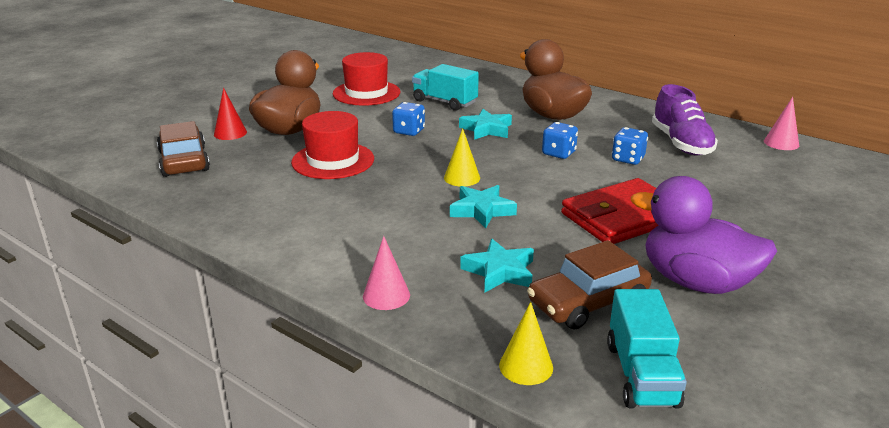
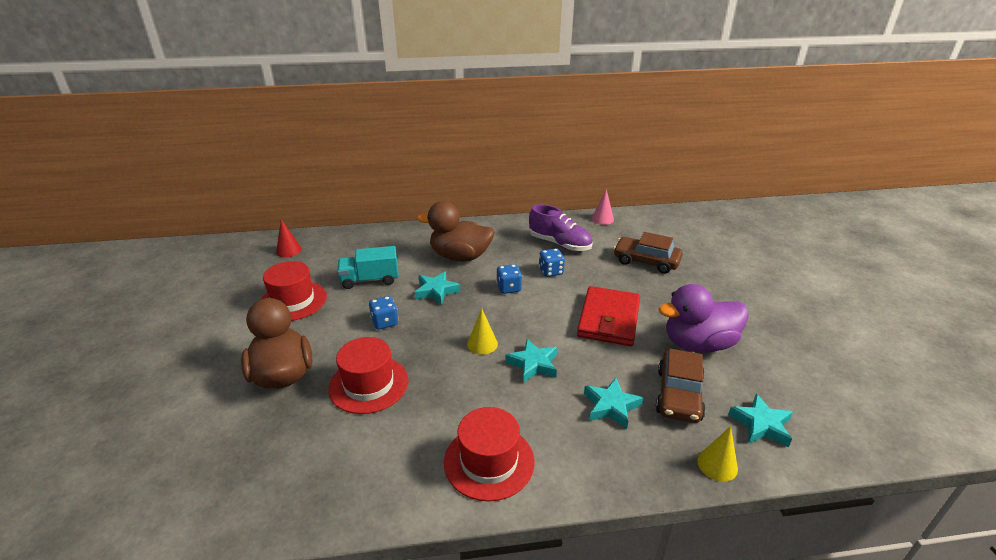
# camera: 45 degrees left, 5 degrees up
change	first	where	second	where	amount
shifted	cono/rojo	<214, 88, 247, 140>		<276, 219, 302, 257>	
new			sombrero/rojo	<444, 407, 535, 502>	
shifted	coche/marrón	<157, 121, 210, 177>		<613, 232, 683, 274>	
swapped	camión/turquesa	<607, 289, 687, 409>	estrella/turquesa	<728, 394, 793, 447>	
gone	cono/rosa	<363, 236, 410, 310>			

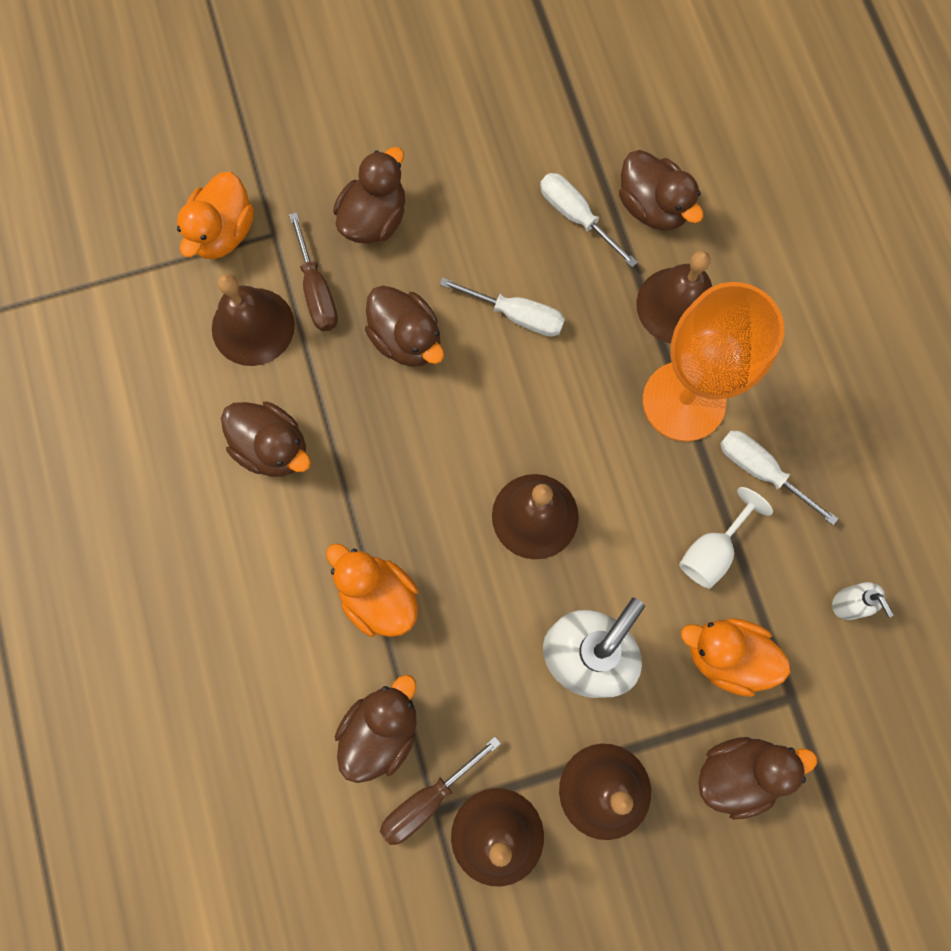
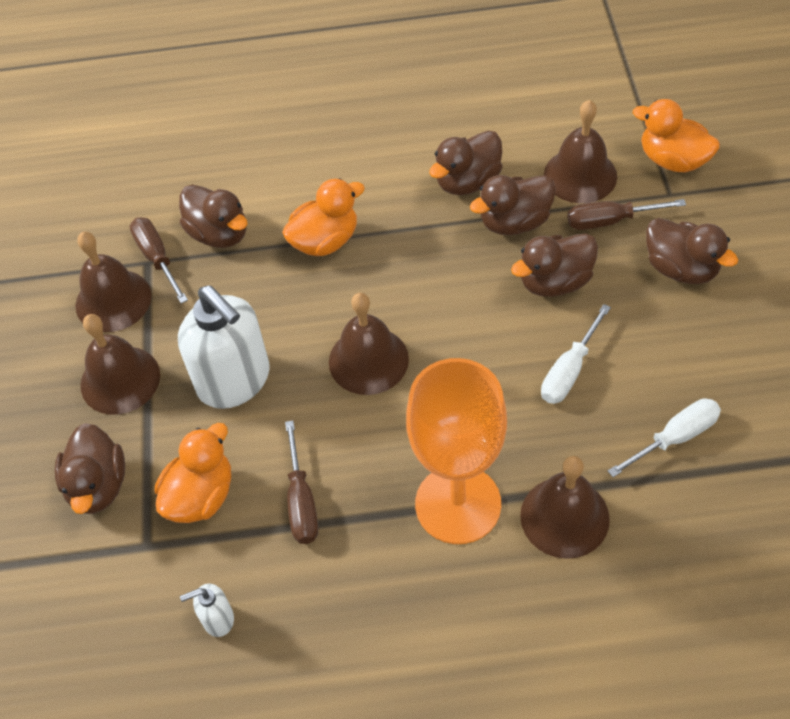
# camera: 105 degrees right, 20 degrees down
change	first	where	second	where	amount
swapped	copa/blanco	<679, 487, 773, 589>	destornillador/marrón	<285, 420, 318, 544>	
shifted	pato/marrón	<619, 150, 703, 231>		<470, 175, 556, 235>	
gone	destornillador/blanco	<720, 431, 838, 525>			

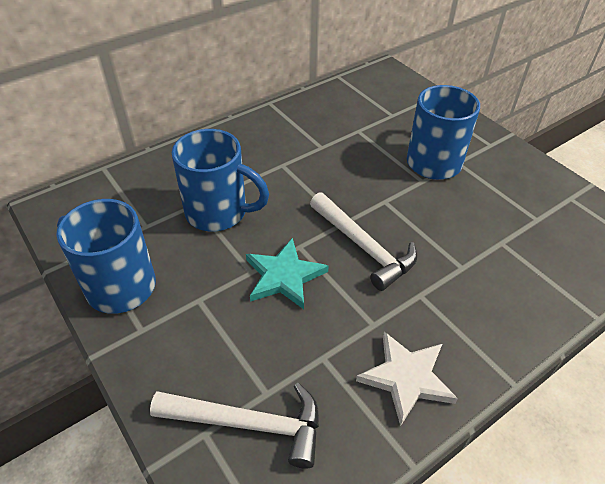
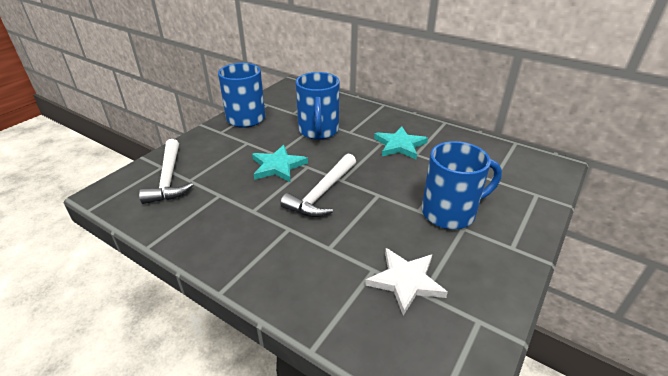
# camera: 70 degrees right, 10 degrees down
change	first	where	second	where	amount
shifted	estrella/blanco	<356, 332, 458, 426>		<365, 248, 448, 316>	
new			estrella/turquesa	<374, 126, 428, 159>	

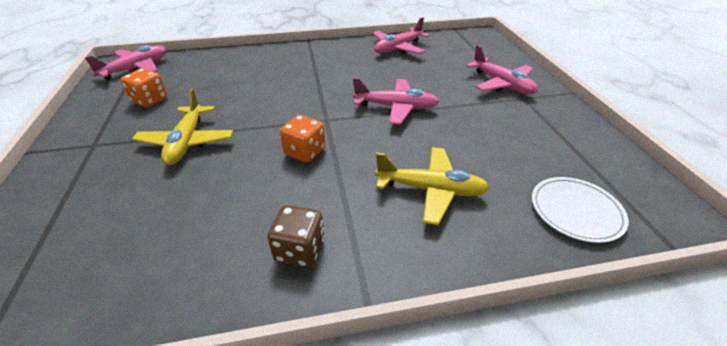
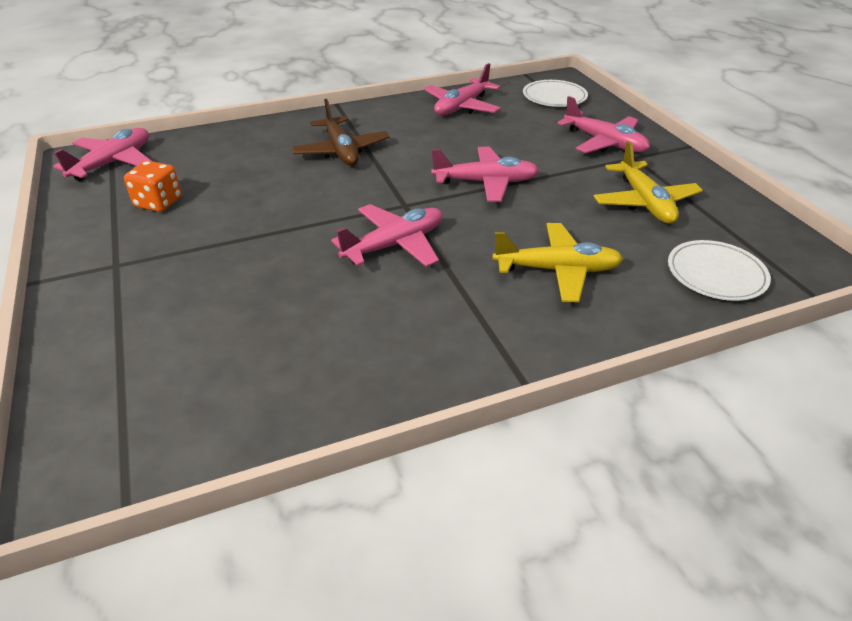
# camera: 10 degrees left, 0 degrees up
change	first	where	second	where	amount
new			avión/marrón	<291, 99, 390, 166>	
swapped	dado/naranja	<280, 115, 325, 163>	avión/rosa	<331, 204, 443, 267>	
new			plato/blanco	<523, 80, 588, 107>	
shifted	avión/amarillo	<132, 89, 233, 165>		<593, 141, 703, 224>	
gone	dado/marrón	<267, 205, 324, 268>			

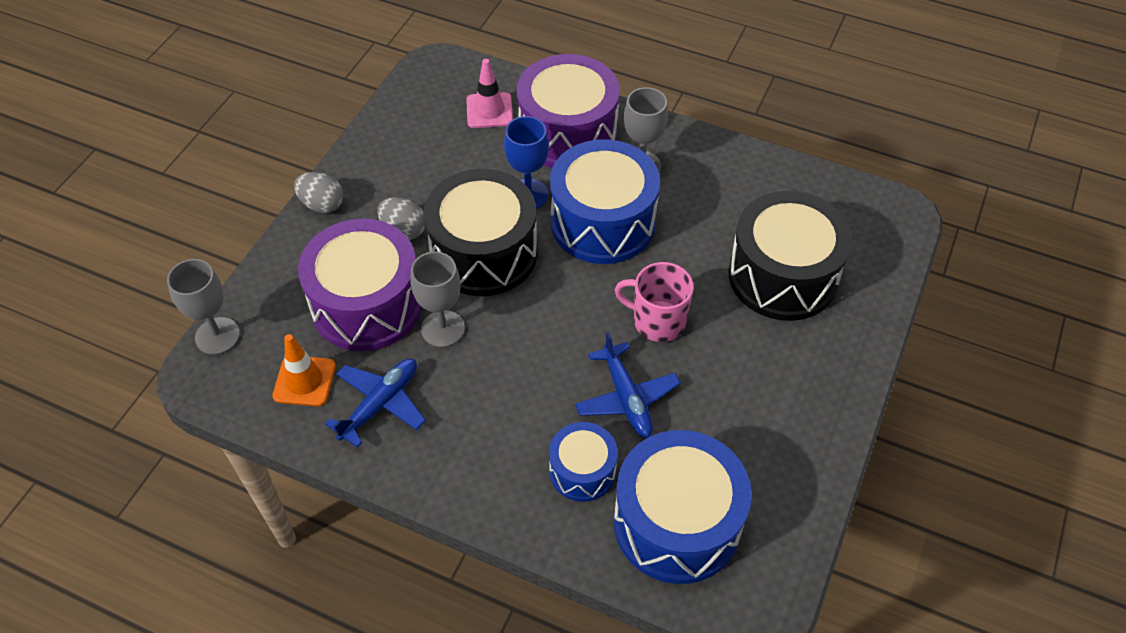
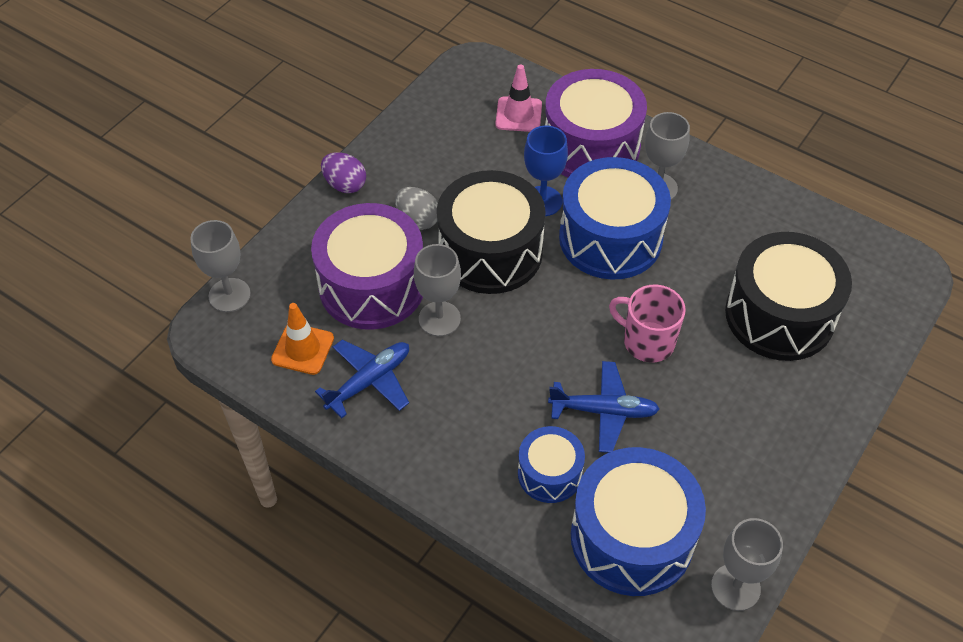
# camera: 10 degrees right, 0 degrees up
change	first	where	second	where	amount
repainted	huevo/gris	<294, 172, 344, 213>	huevo/morado	<321, 152, 366, 193>	
rotated	avión/azul	<575, 332, 680, 438>		<548, 361, 660, 453>	75 degrees counterclockwise
new			copa/gris	<711, 518, 783, 611>	

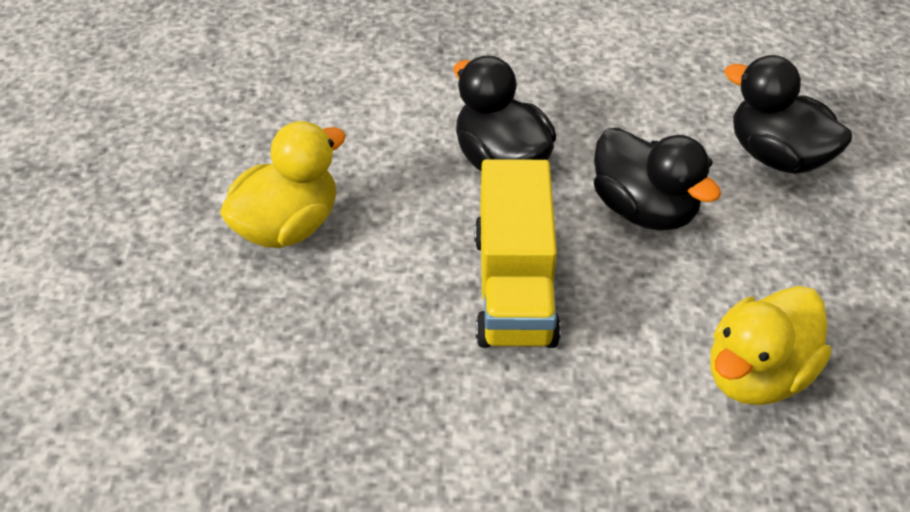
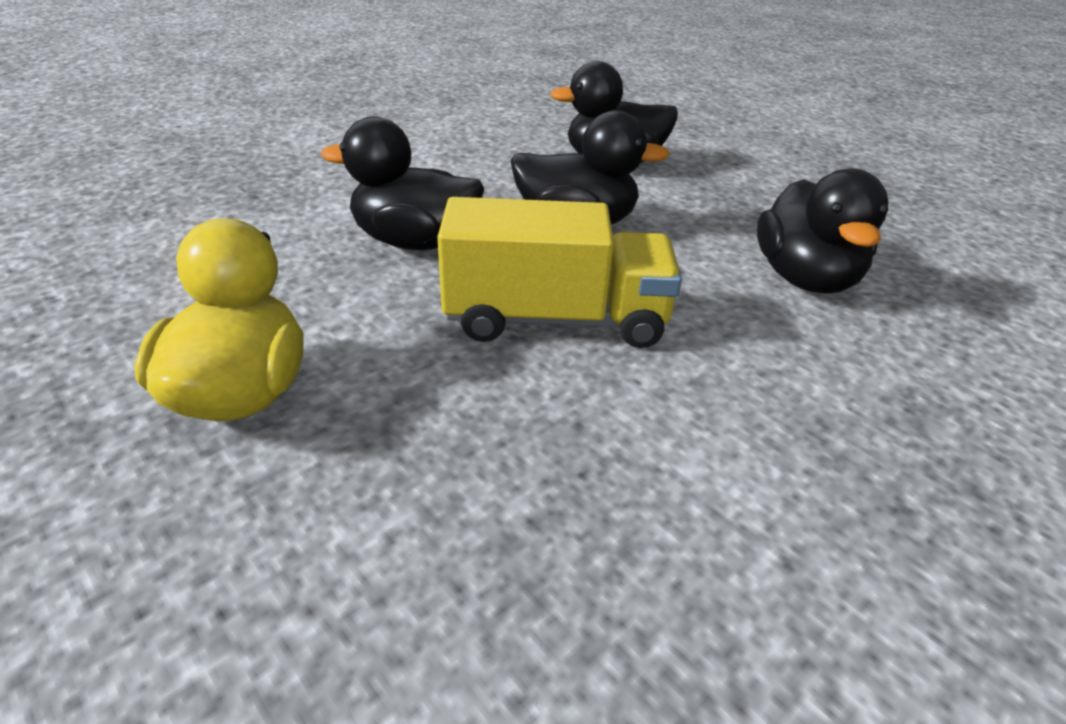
# camera: 45 degrees left, 10 degrees down
change	first	where	second	where	amount
rotated	camión/amarillo	<474, 159, 561, 348>		<437, 197, 682, 348>	45 degrees counterclockwise
repainted	pato/amarillo	<710, 286, 831, 405>	pato/negro	<757, 168, 889, 294>	

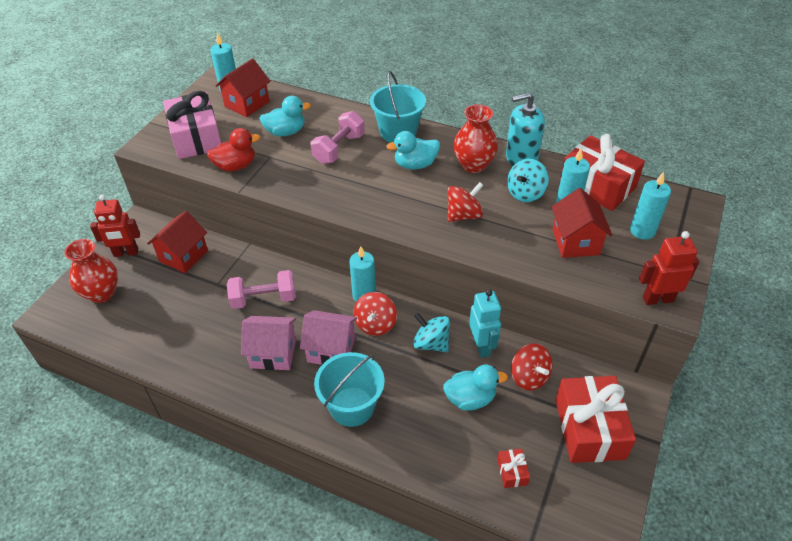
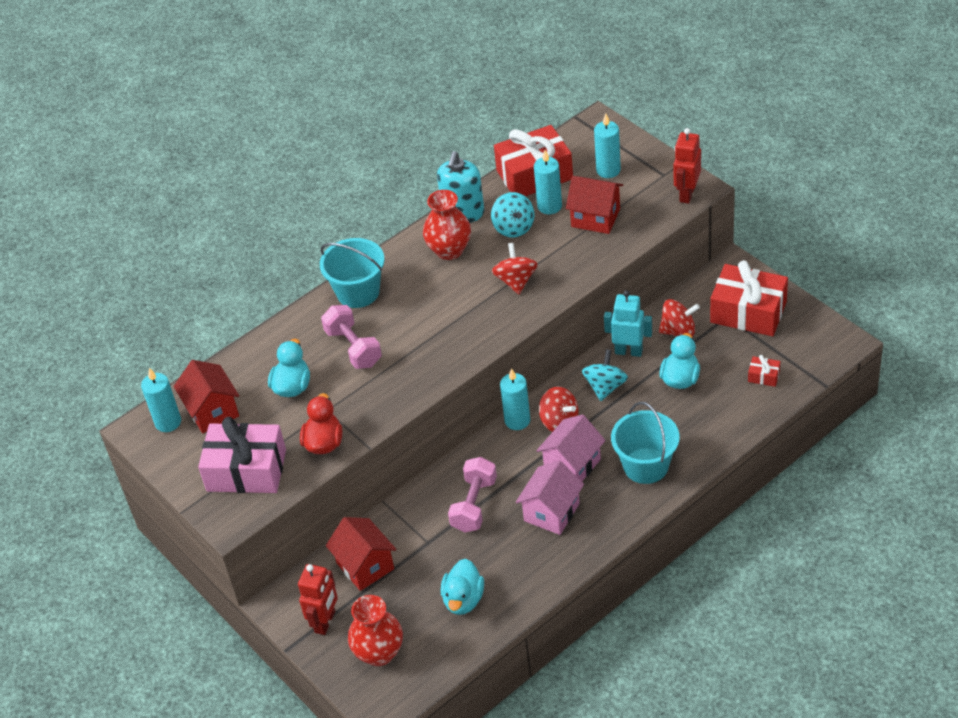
# camera: 60 degrees left, 0 degrees up
change	first	where	second	where	amount
shifted	pato/turquesa	<386, 131, 440, 170>		<441, 559, 484, 615>	
rotated	peonza/turquesa	<413, 312, 450, 352>		<582, 349, 628, 401>	135 degrees clockwise

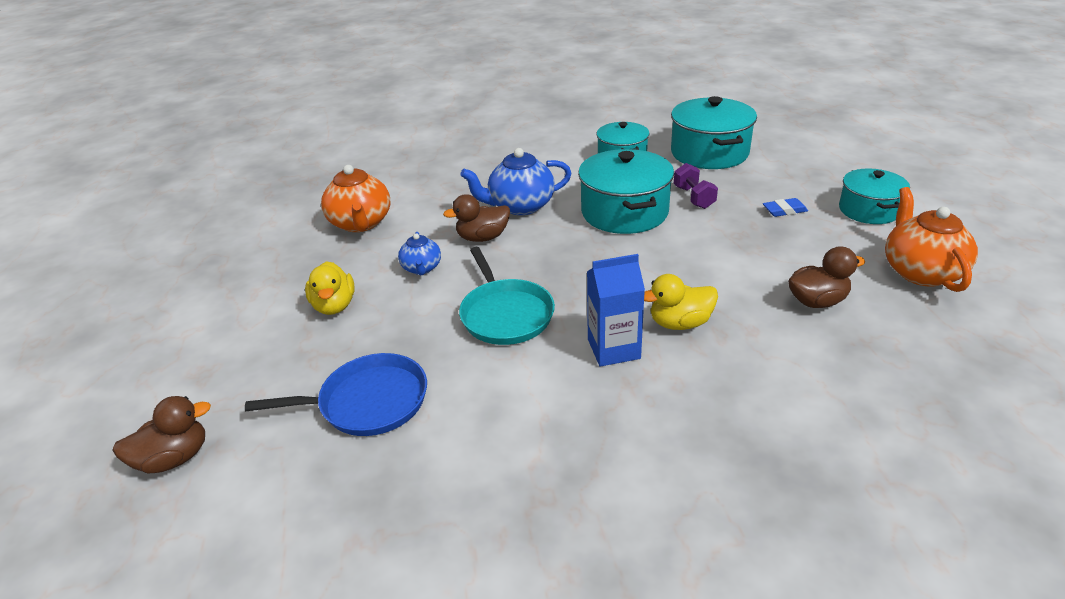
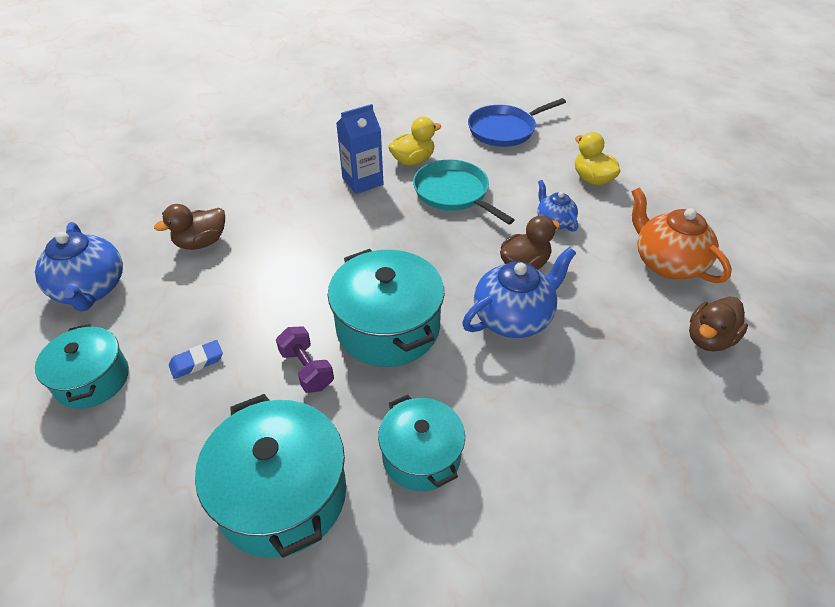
# camera: 160 degrees right, 10 degrees up
change	first	where	second	where	amount
repainted	tetera/naranja	<885, 187, 978, 292>	tetera/azul	<35, 222, 123, 312>	
shifted	pato/amarillo	<644, 274, 718, 330>		<388, 117, 441, 166>	
shifted	pato/marrón	<112, 396, 211, 473>		<689, 296, 748, 351>	

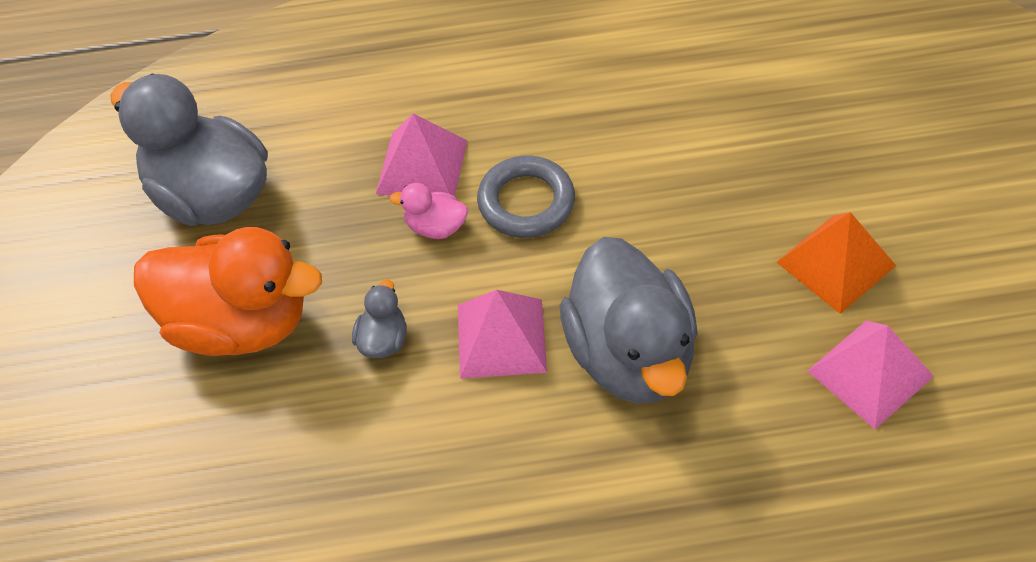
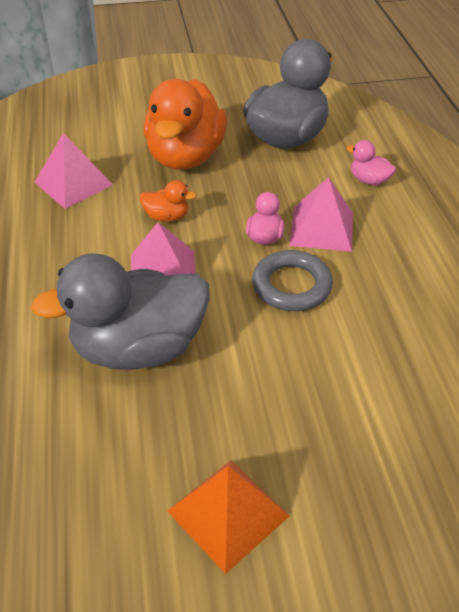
# camera: 85 degrees right, 10 degrees down
change	first	where	second	where	amount
shifted	pirámide/rosa	<808, 321, 934, 429>		<34, 133, 113, 209>	
repainted	pato/gris	<352, 279, 407, 358>	pato/naranja	<140, 180, 197, 222>	
new			pato/rosa	<346, 140, 396, 185>	

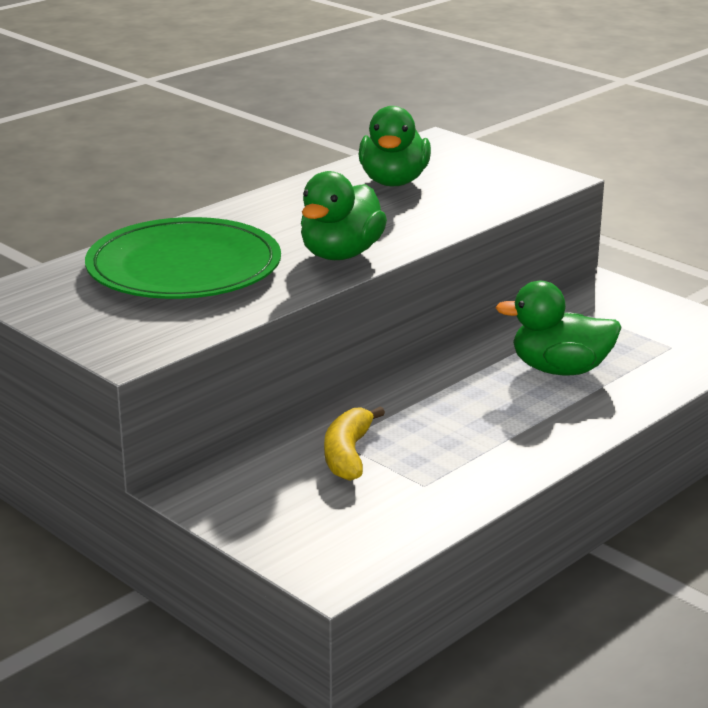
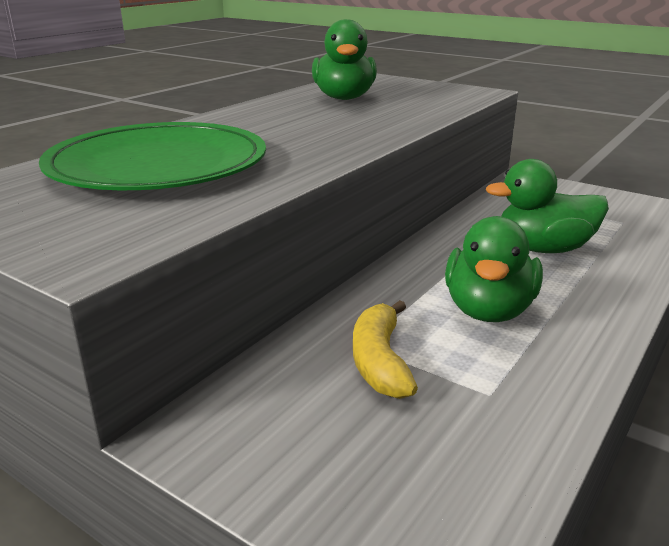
# camera: 10 degrees left, 0 degrees up
change	first	where	second	where	amount
shifted	pato/verde	<301, 171, 387, 260>		<445, 216, 543, 322>	

